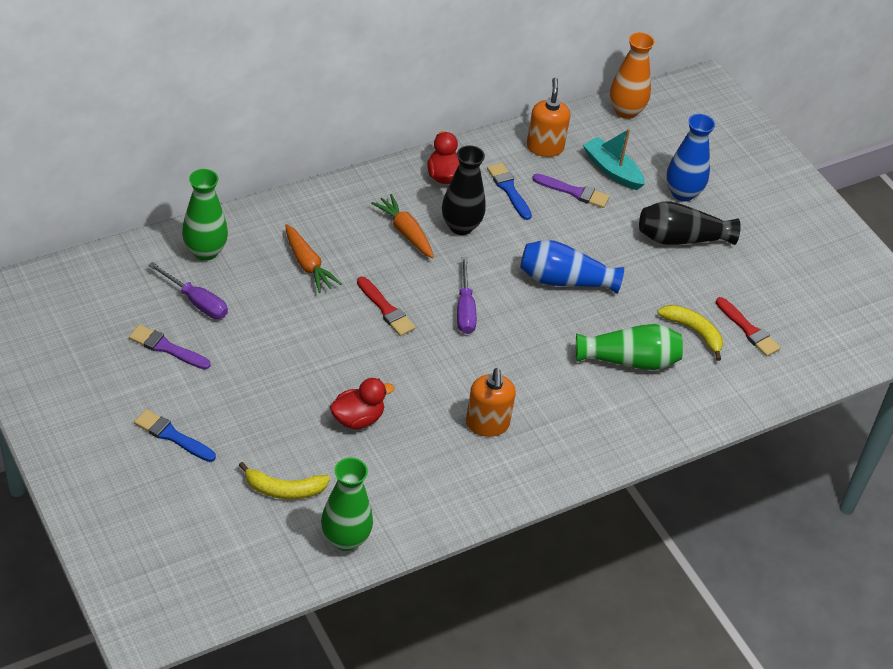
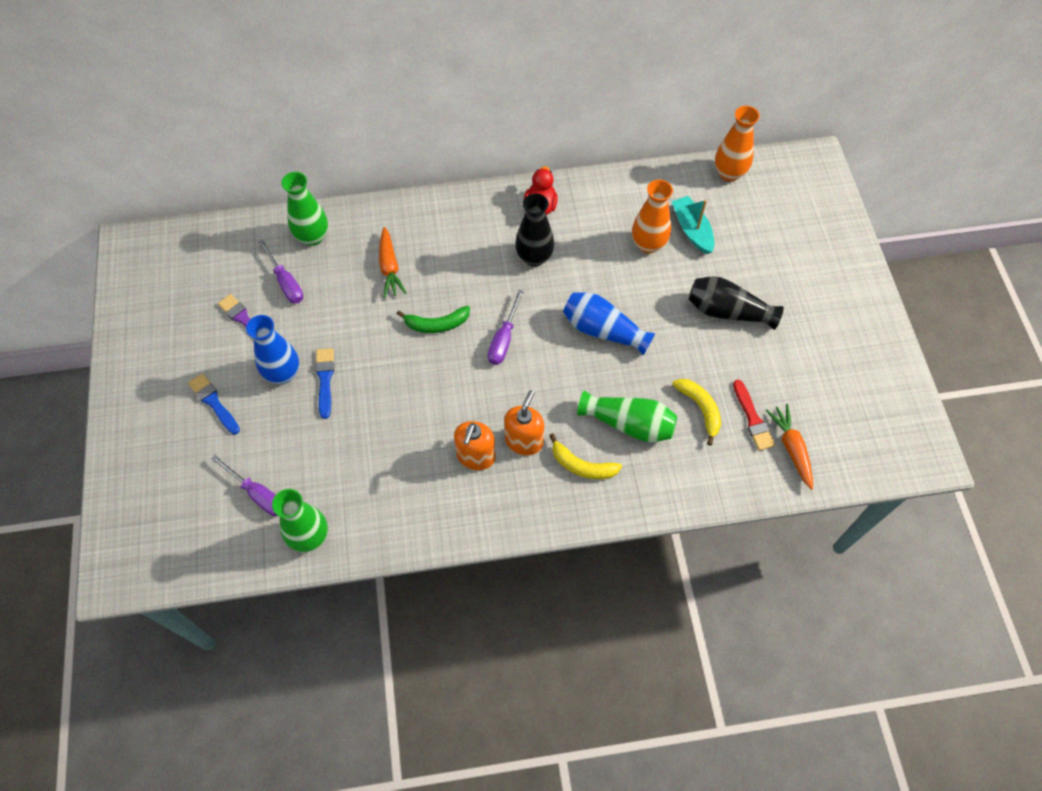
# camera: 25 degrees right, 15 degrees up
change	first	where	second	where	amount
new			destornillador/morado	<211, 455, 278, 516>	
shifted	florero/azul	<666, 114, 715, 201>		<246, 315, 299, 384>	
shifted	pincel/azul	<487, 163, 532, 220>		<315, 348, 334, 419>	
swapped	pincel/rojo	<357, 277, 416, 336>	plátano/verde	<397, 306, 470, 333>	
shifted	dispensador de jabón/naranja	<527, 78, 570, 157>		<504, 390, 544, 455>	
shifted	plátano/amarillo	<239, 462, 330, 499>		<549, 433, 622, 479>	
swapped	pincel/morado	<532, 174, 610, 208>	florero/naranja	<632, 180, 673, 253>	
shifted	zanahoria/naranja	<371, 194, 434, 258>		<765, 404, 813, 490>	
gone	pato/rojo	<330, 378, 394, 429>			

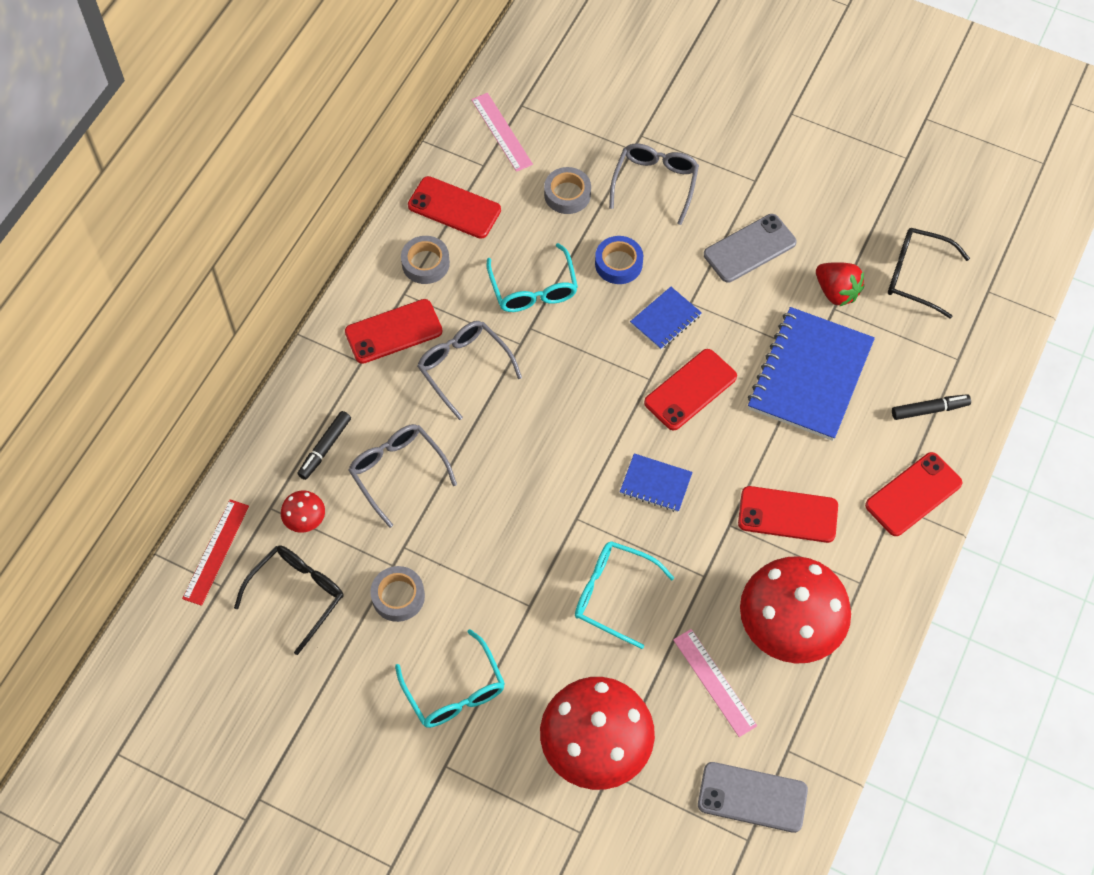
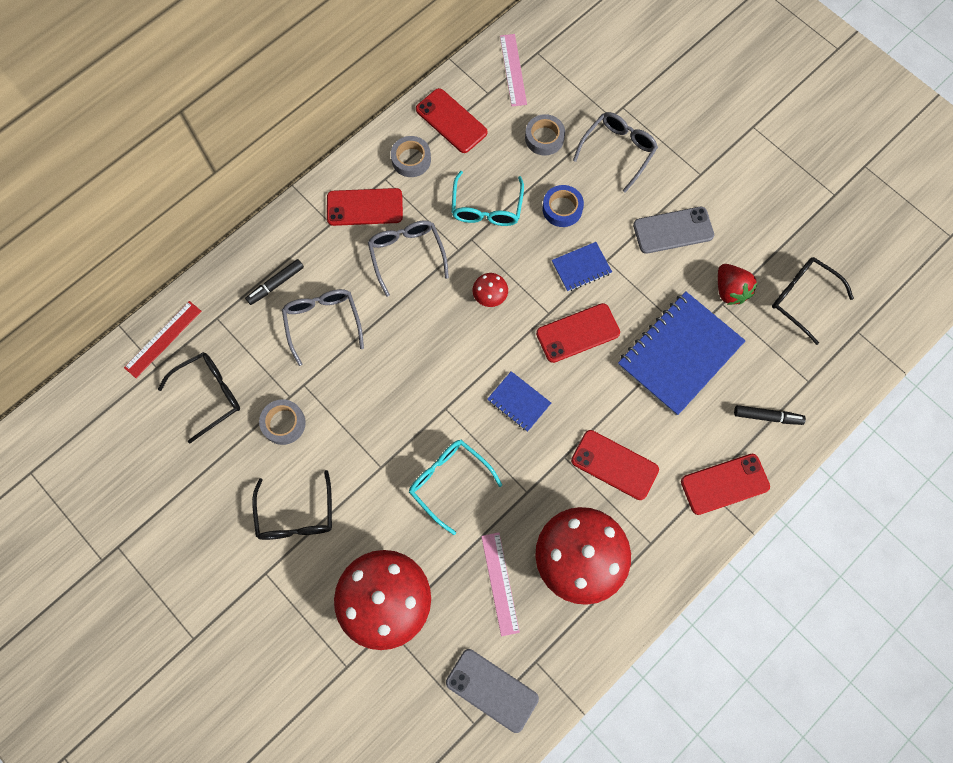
# camera: 20 degrees right, 10 degrees up
change	first	where	second	where	amount
repainted	gafas/turquesa	<395, 629, 505, 728>	gafas/negro	<252, 470, 332, 540>	
shifted	seta/rojo	<281, 490, 325, 533>		<473, 273, 508, 307>	

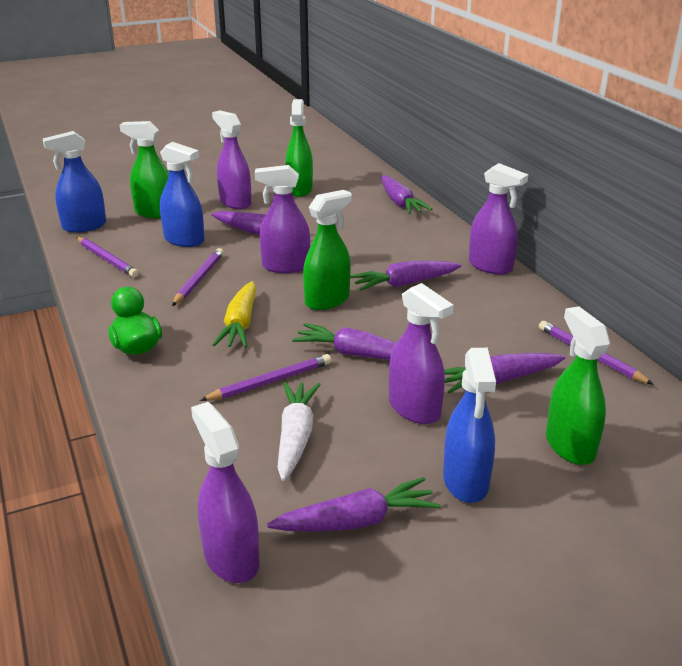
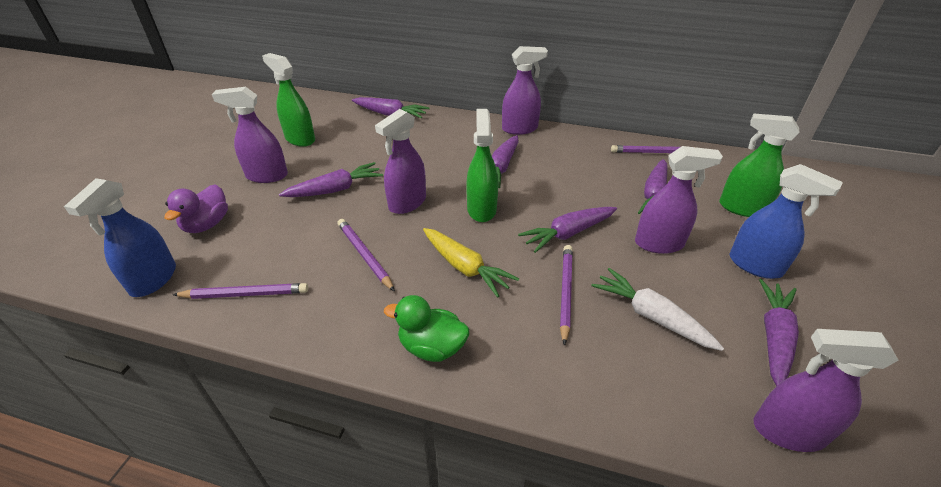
# camera: 50 degrees left, 10 degrees up
change	first	where	second	where	amount
swapped	pulverizador/verde	<120, 121, 169, 218>	pato/morado	<164, 184, 228, 233>	
gone	pulverizador/azul	<160, 142, 205, 247>			

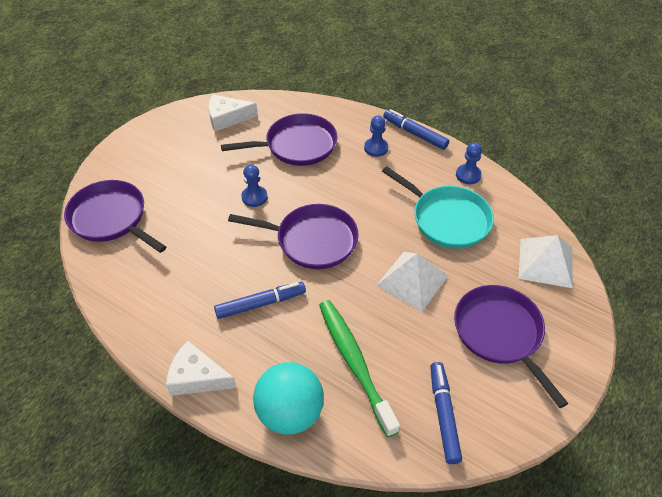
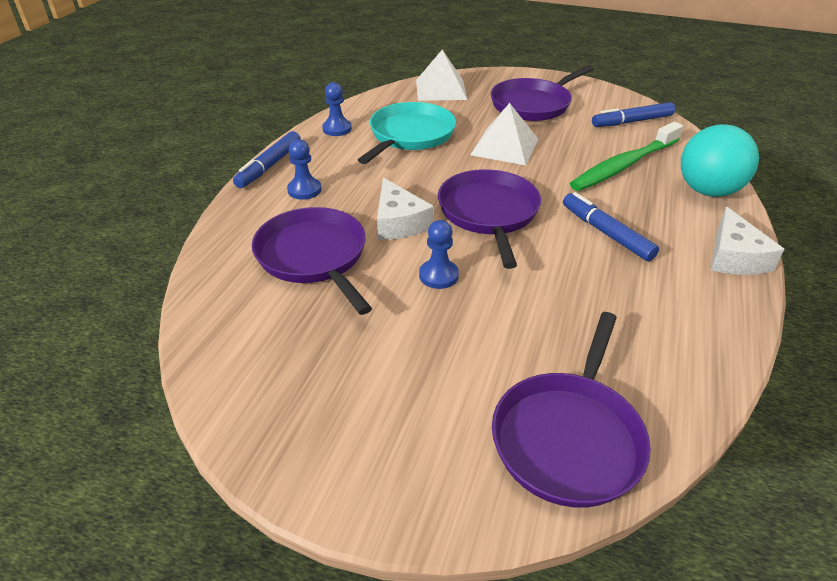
# camera: 105 degrees left, 10 degrees down
change	first	where	second	where	amount
shifted	queso/blanco	<209, 94, 258, 132>		<377, 178, 434, 240>	

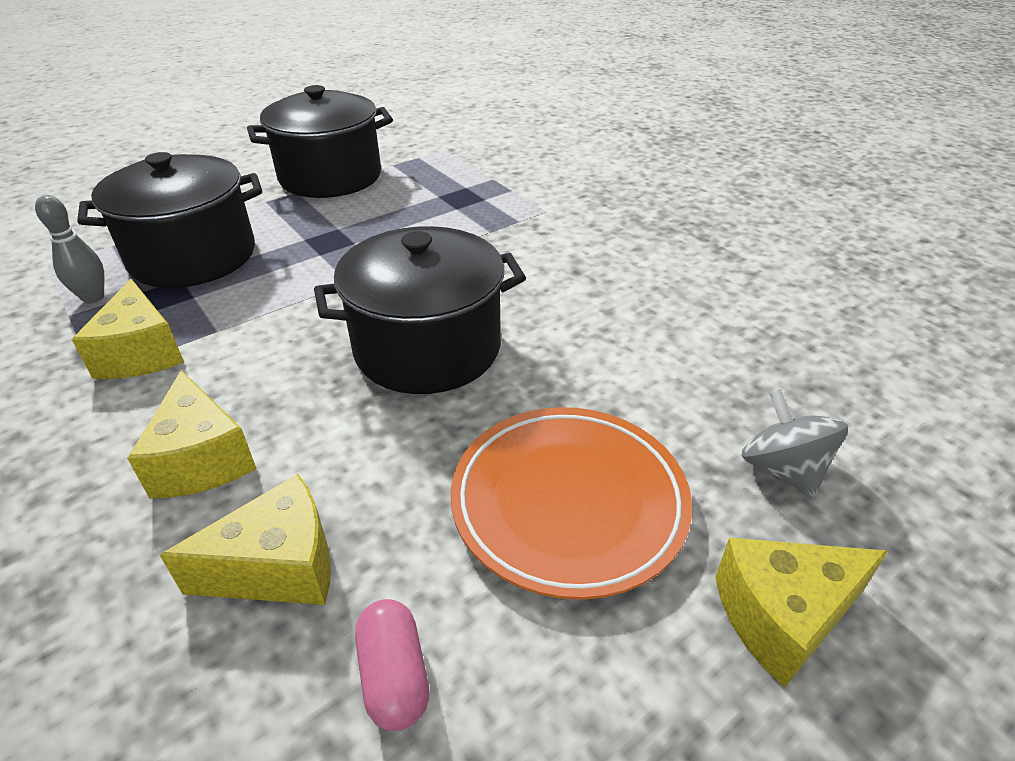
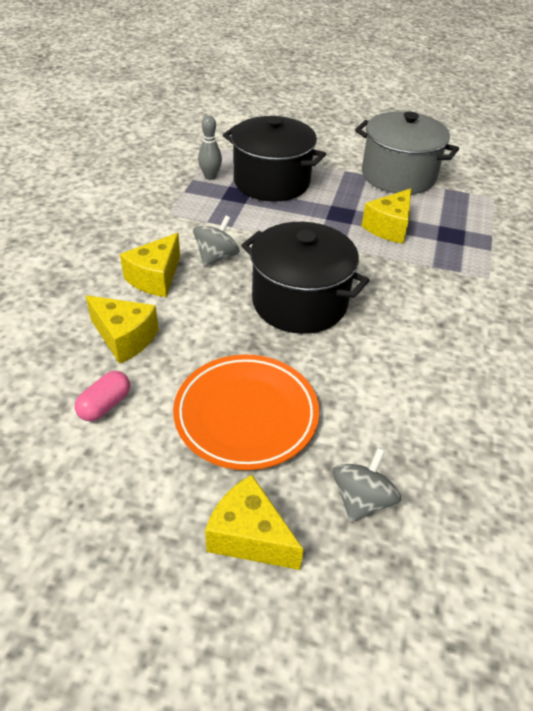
# camera: 50 degrees right, 5 degrees up
change	first	where	second	where	amount
new			peonza/gris	<193, 216, 240, 266>	
repainted	olla/negro	<247, 85, 393, 198>	olla/gris	<355, 111, 459, 194>	
shifted	queso/amarillo	<72, 279, 184, 379>		<361, 188, 411, 244>	

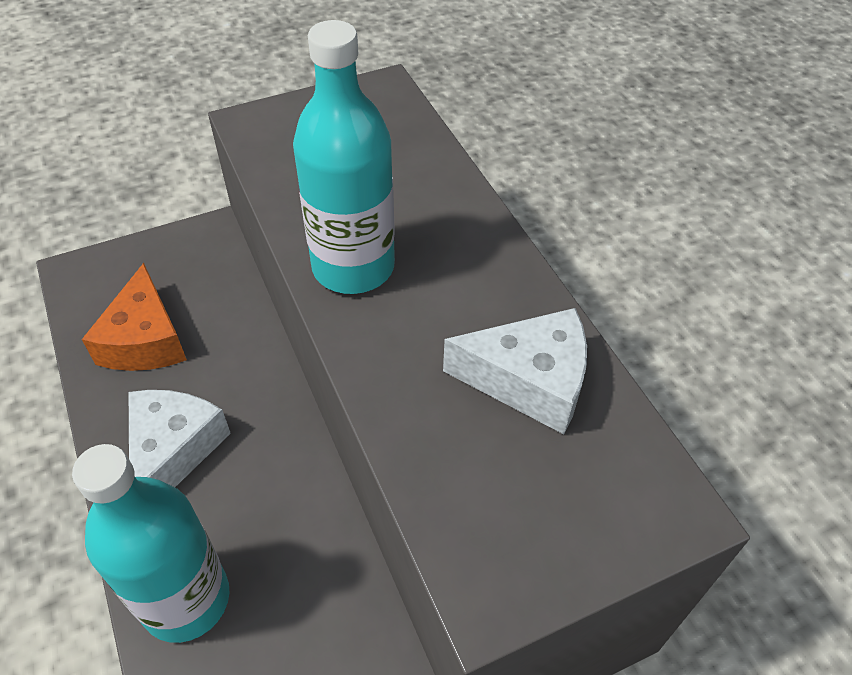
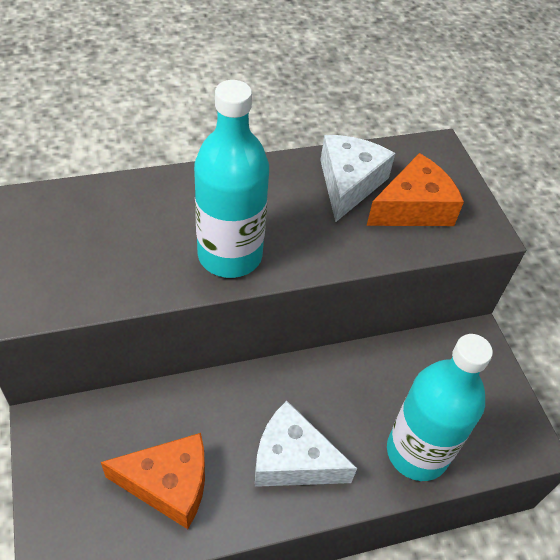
# camera: 85 degrees left, 0 degrees up
change	first	where	second	where	amount
new			queso/naranja	<367, 153, 464, 226>	

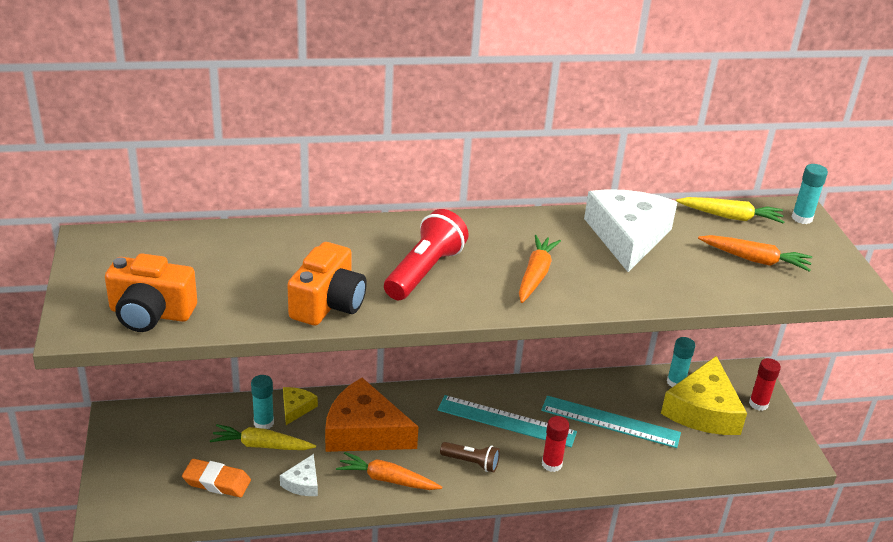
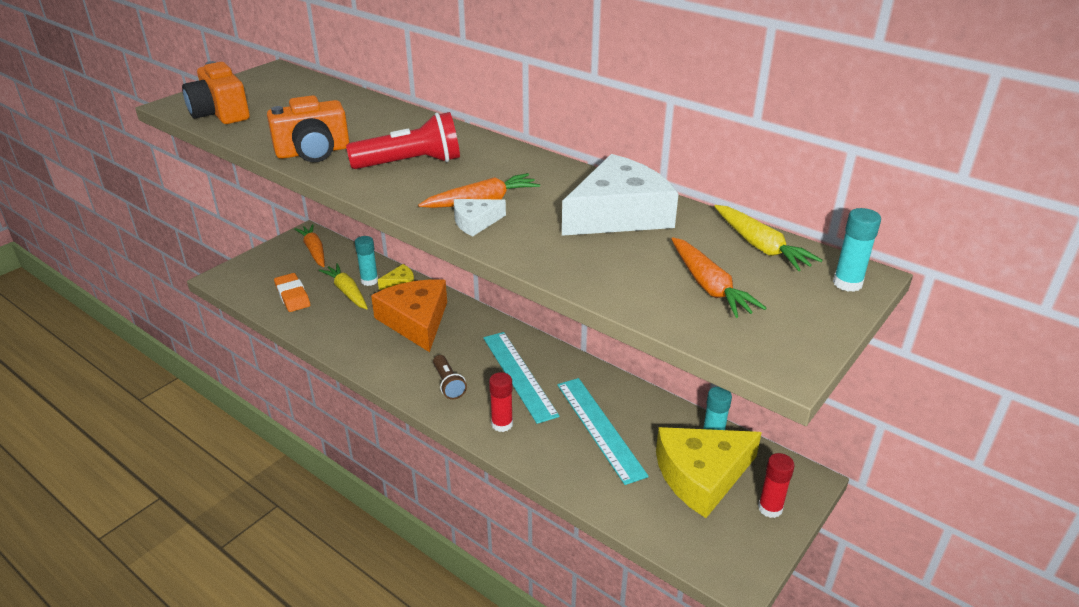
# camera: 50 degrees right, 0 degrees up
change	first	where	second	where	amount
shifted	zanahoria/naranja	<336, 452, 442, 490>		<294, 224, 325, 267>	
shifted	queso/blanco	<280, 454, 318, 496>		<454, 199, 506, 237>	

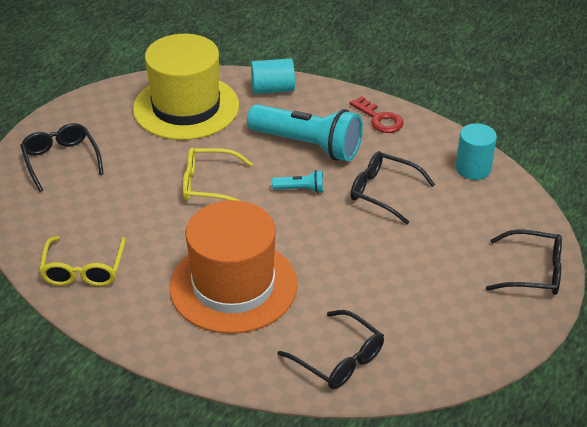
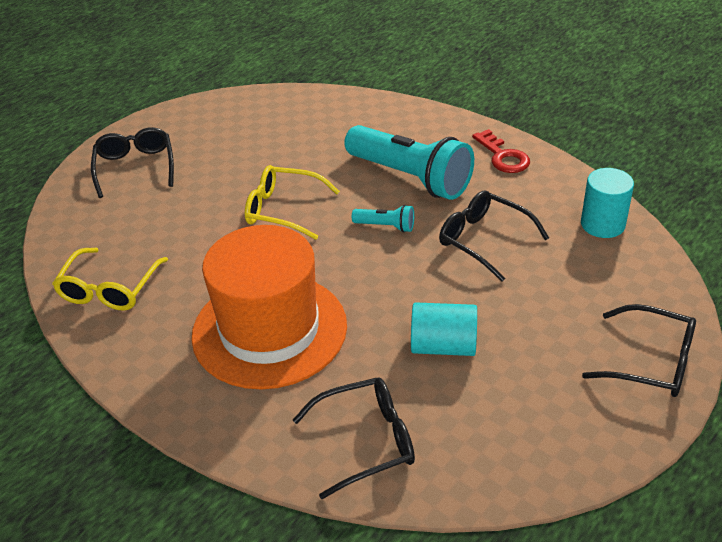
# camera: 15 degrees right, 0 degrees up
change	first	where	second	where	amount
rotated	gafas/negro	<277, 310, 384, 389>		<293, 378, 415, 499>	75 degrees counterclockwise
shifted	cilindro/turquesa	<251, 58, 295, 94>		<411, 302, 477, 356>	
gone	sombrero/amarillo	<133, 34, 239, 140>			

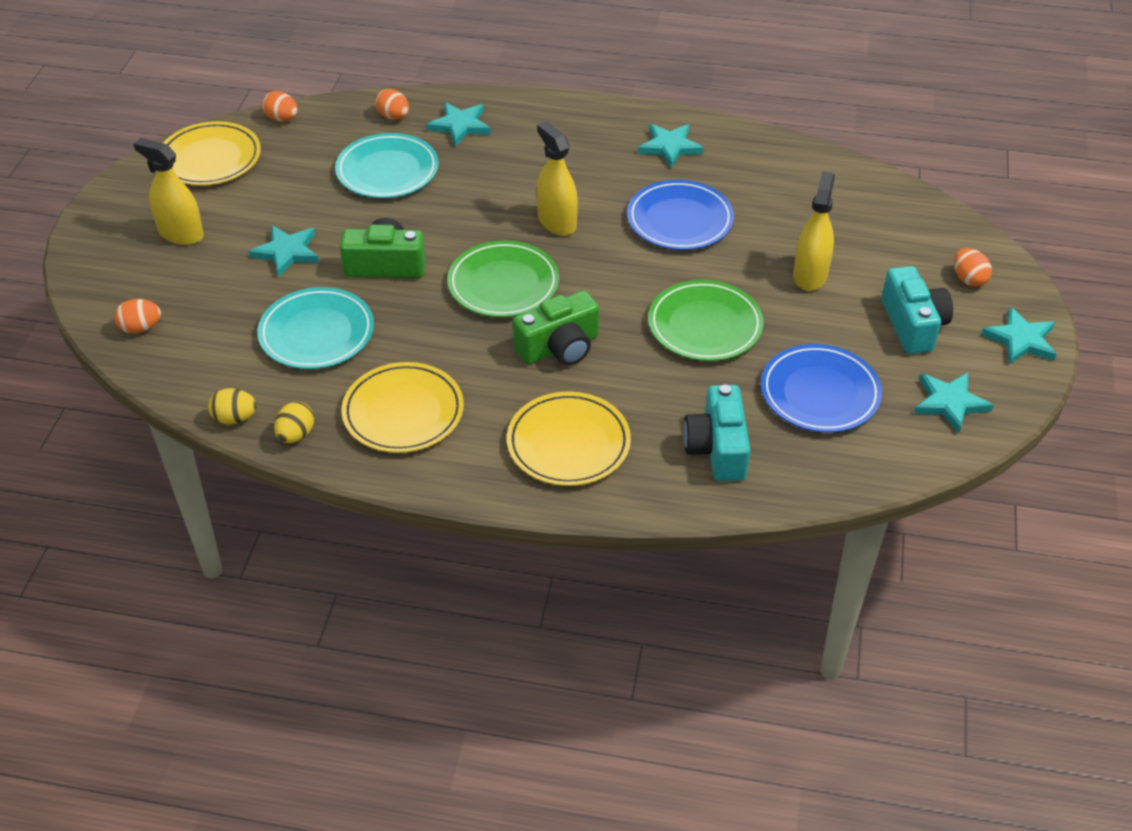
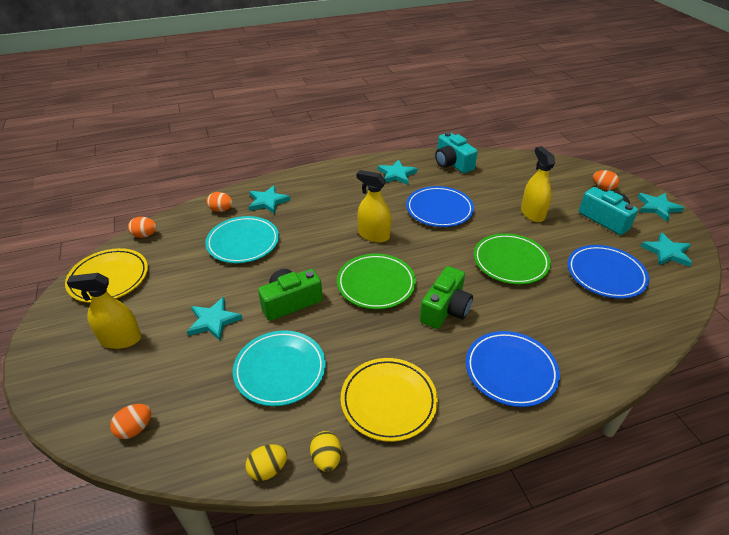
# camera: 30 degrees left, 5 degrees down
change	first	where	second	where	amount
shifted	cámara/turquesa	<683, 385, 750, 481>		<435, 132, 478, 173>	
repainted	plato/amarillo	<507, 392, 631, 486>	plato/azul	<466, 331, 560, 407>	

